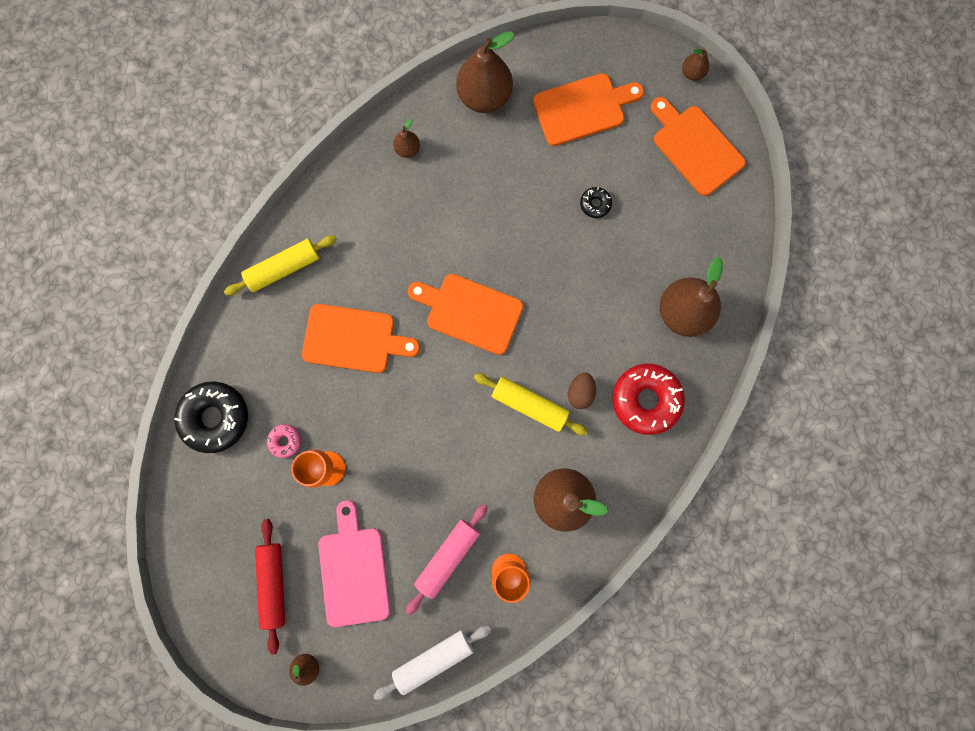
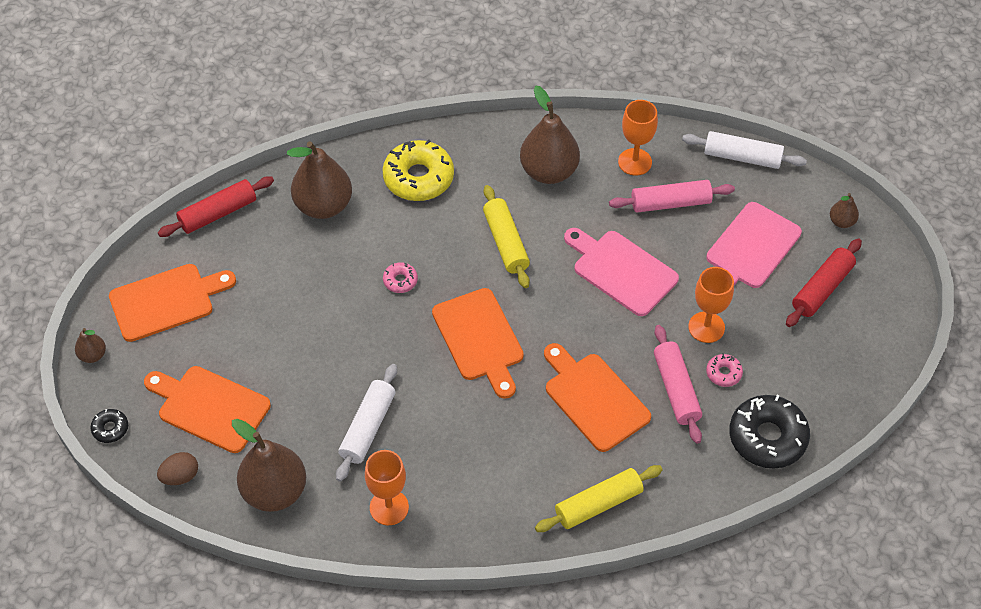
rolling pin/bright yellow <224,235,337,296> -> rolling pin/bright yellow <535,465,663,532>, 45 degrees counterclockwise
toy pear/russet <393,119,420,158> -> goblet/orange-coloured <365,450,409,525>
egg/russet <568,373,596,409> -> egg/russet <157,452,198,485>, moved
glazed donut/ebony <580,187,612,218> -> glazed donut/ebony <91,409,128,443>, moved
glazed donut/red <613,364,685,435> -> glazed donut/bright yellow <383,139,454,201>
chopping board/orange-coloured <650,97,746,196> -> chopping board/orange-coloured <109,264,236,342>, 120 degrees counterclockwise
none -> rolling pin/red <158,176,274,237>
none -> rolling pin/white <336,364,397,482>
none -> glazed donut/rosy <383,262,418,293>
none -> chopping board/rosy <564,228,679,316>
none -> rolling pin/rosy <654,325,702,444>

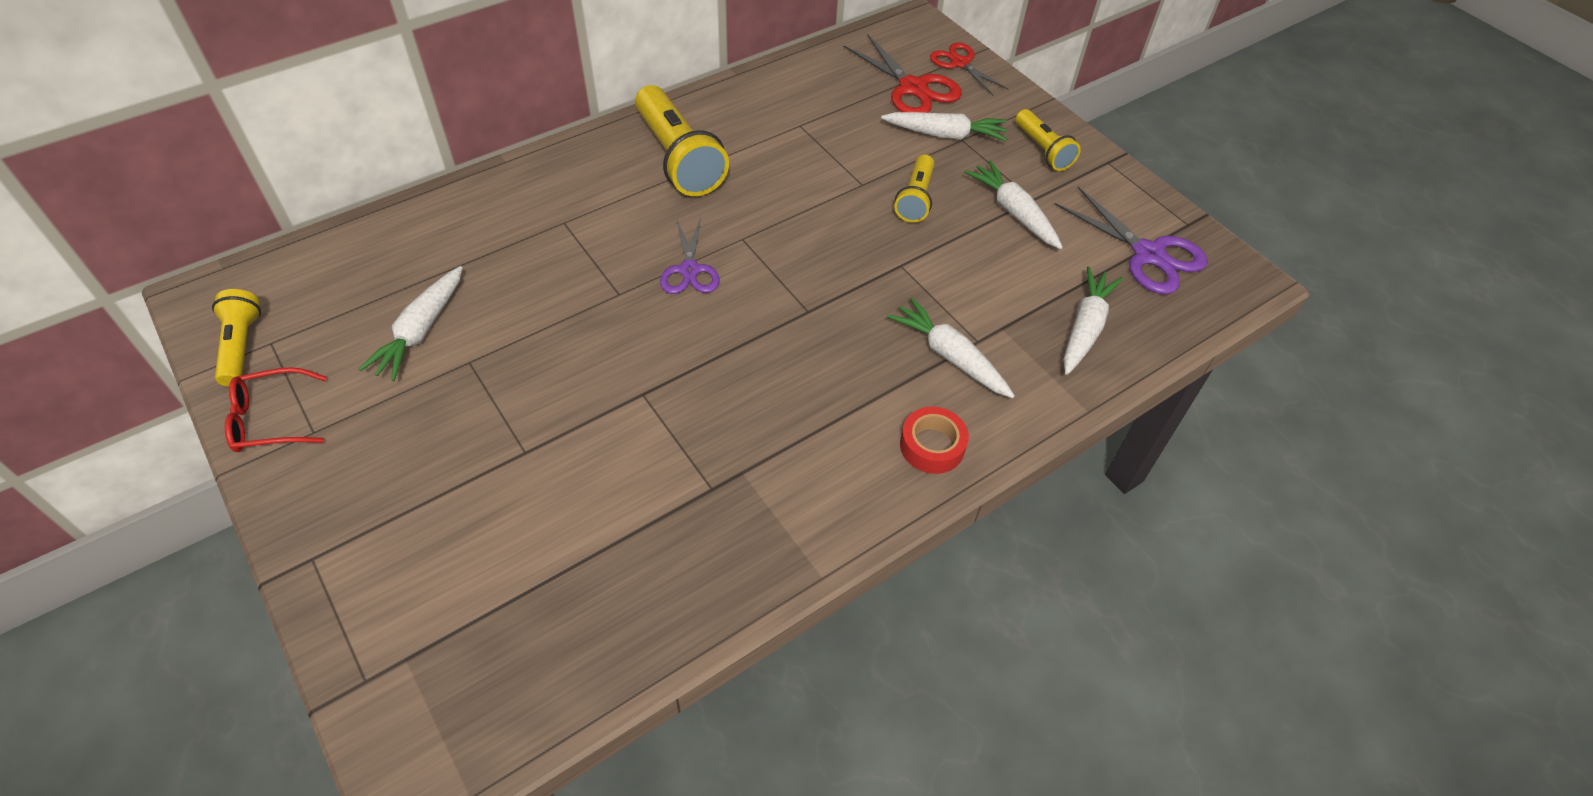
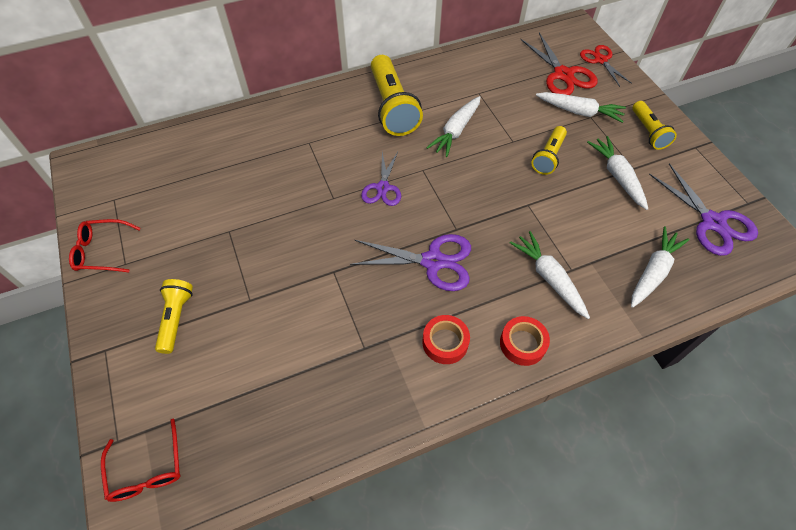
pocket torch/bright yellow <212,289,261,386> -> pocket torch/bright yellow <155,279,193,354>, moved
carrot/white <359,266,463,381> -> carrot/white <426,96,481,157>, moved
none -> glasses/red <101,419,181,502>
none -> shears/purple <350,234,471,291>
none -> sticky tape/red <423,315,470,364>

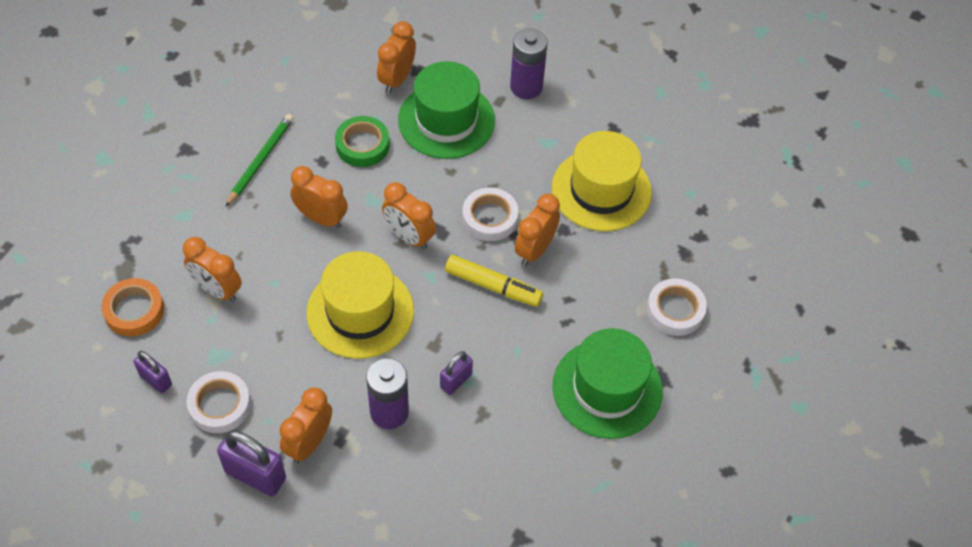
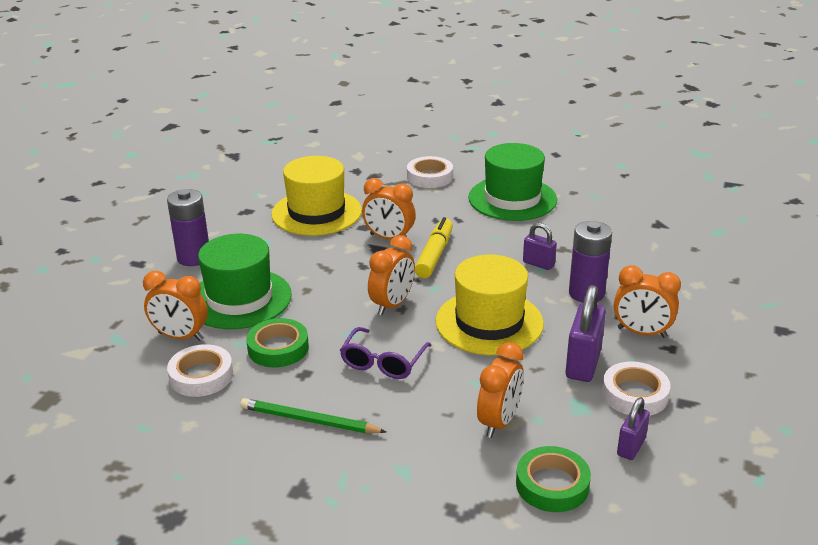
sticky tape/orange-coloured <101,278,164,336> -> sticky tape/leaf-green <516,446,591,512>
small lock/purple <217,430,286,496> -> small lock/purple <565,285,606,382>, moved
bedside clock/orange-coloured <290,166,348,228> -> glasses/purple <340,327,431,379>
sticky tape/white <462,188,518,241> -> sticky tape/white <167,344,233,397>, moved

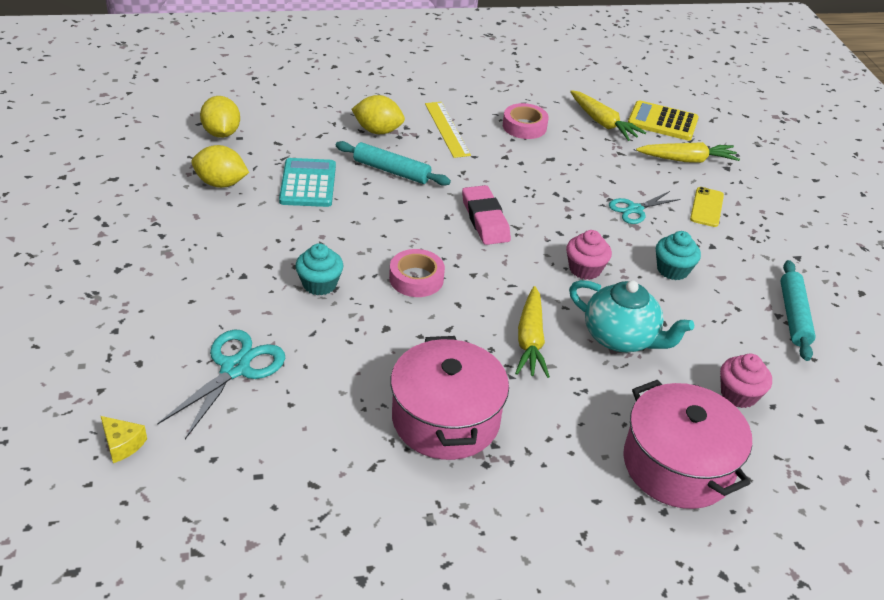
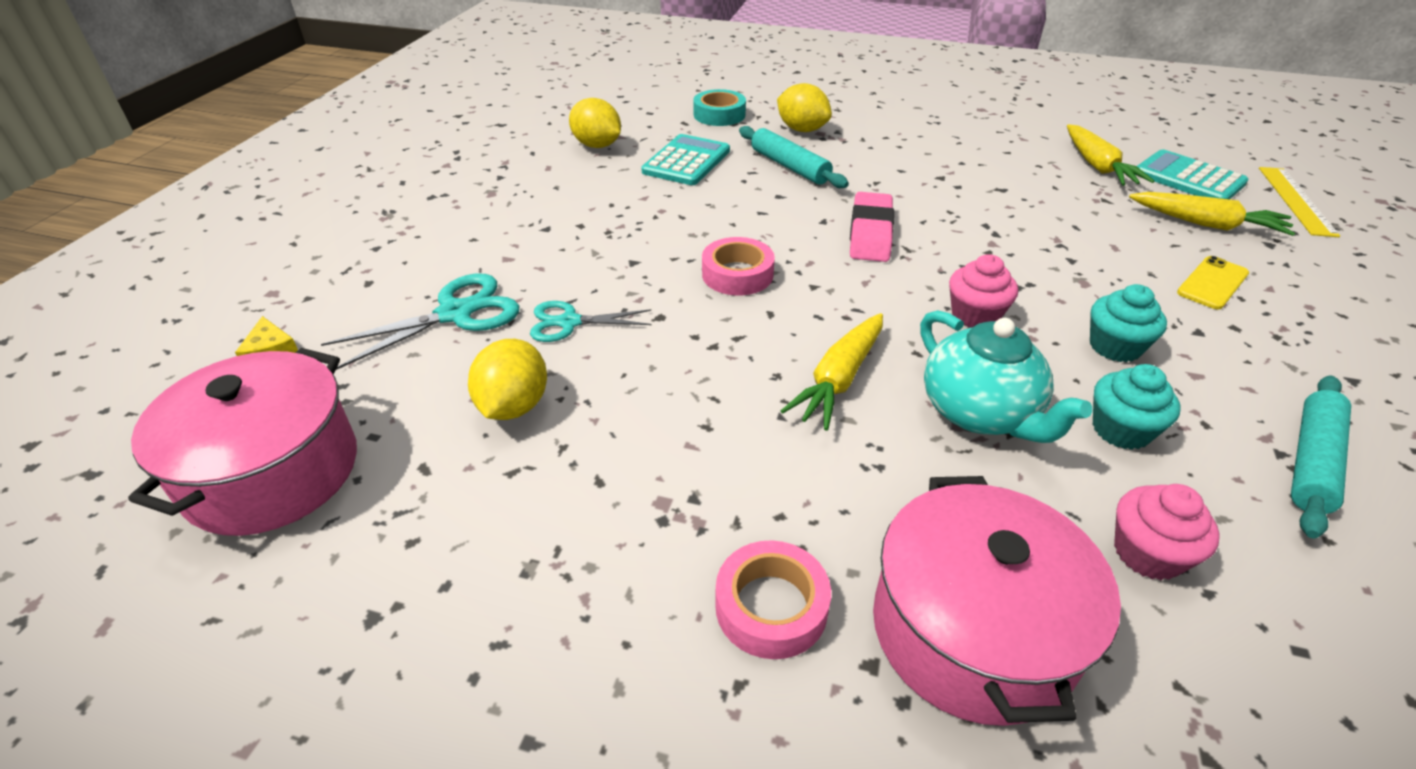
lemon/bright yellow <200,96,240,138> -> lemon/bright yellow <468,339,547,420>, moved
muffin/teal <295,243,343,296> -> muffin/teal <1093,364,1180,450>, moved
cooking pot/rosy <390,336,509,460> -> cooking pot/rosy <128,348,357,536>, moved
ruler/bright yellow <425,102,471,158> -> ruler/bright yellow <1259,167,1340,237>, moved
sticky tape/rosy <503,103,549,139> -> sticky tape/rosy <715,540,831,659>, moved
shears/teal <609,191,681,224> -> shears/teal <530,301,651,342>, moved
adding machine/bright yellow <628,100,699,141> -> adding machine/teal <1137,149,1249,199>
none -> sticky tape/teal <693,89,746,126>

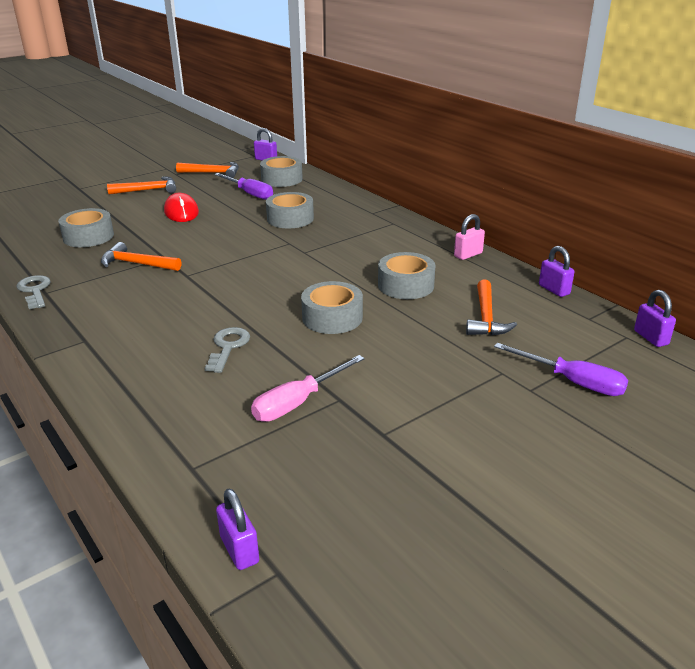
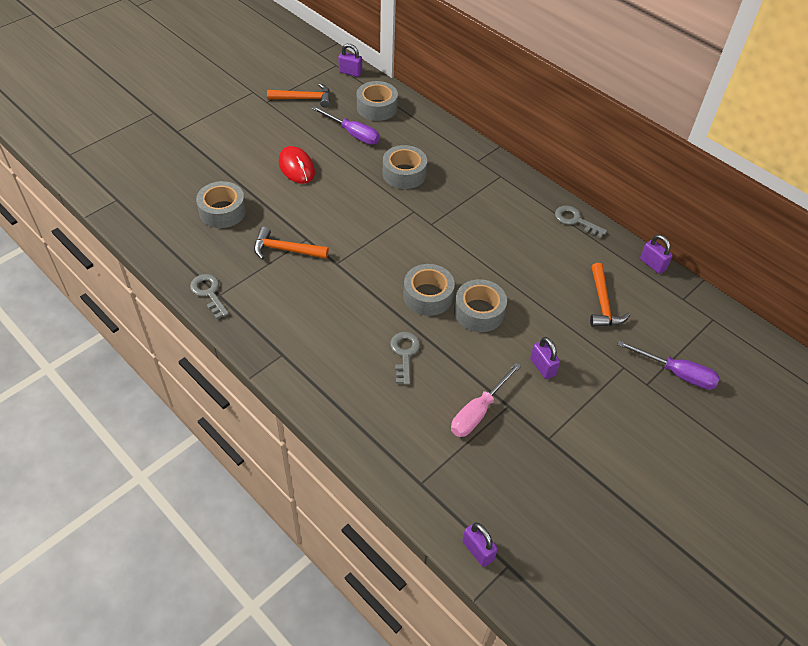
carpenter's hammer/orange-coloured <107,177,176,195> -> none
sticky tape/grey <378,252,435,299> -> sticky tape/grey <403,264,455,316>, moved
small lock/rosy <454,214,485,260> -> key/grey <555,205,607,238>
small lock/purple <634,290,676,347> -> small lock/purple <530,337,560,379>, moved

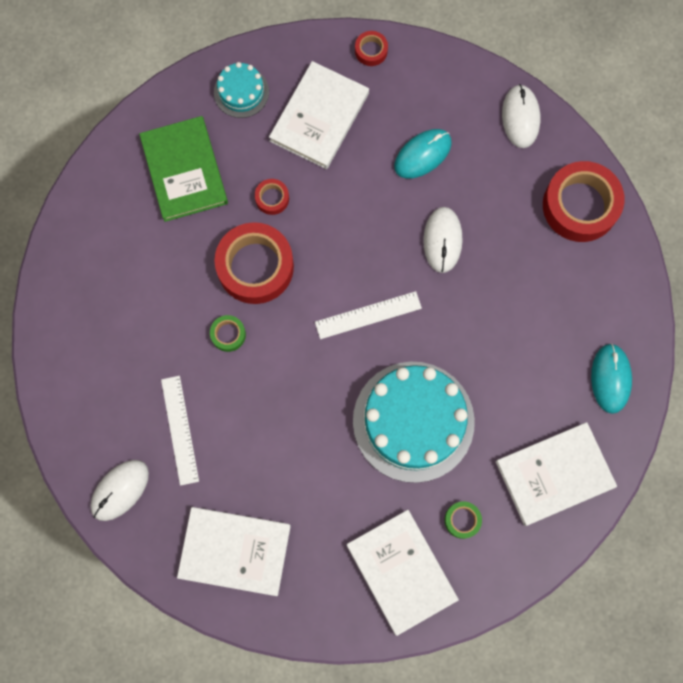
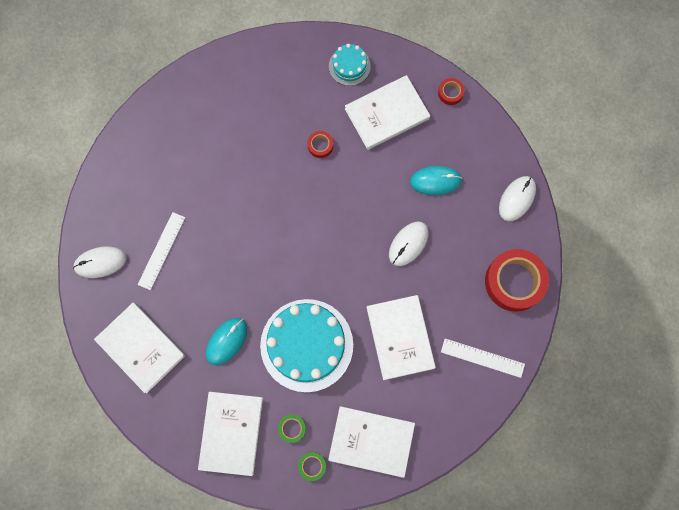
book/leaf-green <139,116,228,222> -> none
sticky tape/leaf-green <210,315,246,352> -> sticky tape/leaf-green <298,452,326,481>, moved
sticky tape/red <214,222,294,304> -> none
ruler/white <315,291,422,339> -> ruler/white <441,339,525,378>, moved
computer mouse/teal <591,343,632,414> -> computer mouse/teal <206,318,247,365>, moved
none -> book/white <367,295,436,380>

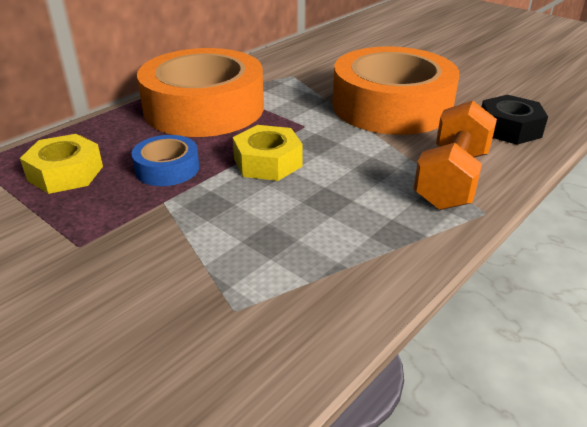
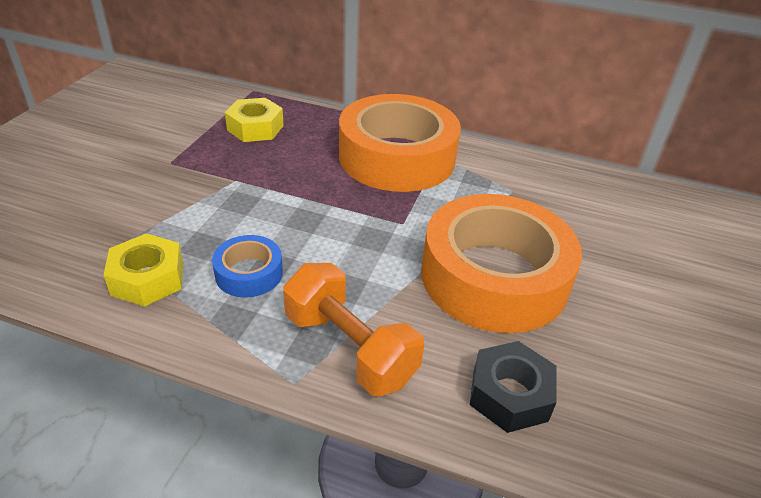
sticky tape/cobalt <131,135,199,186> -> sticky tape/cobalt <212,235,283,298>, moved
hex nut/bright yellow <233,125,303,181> -> hex nut/bright yellow <104,233,184,307>, moved
free weight/orange-coloured <413,101,497,210> -> free weight/orange-coloured <283,263,424,396>, 45 degrees clockwise

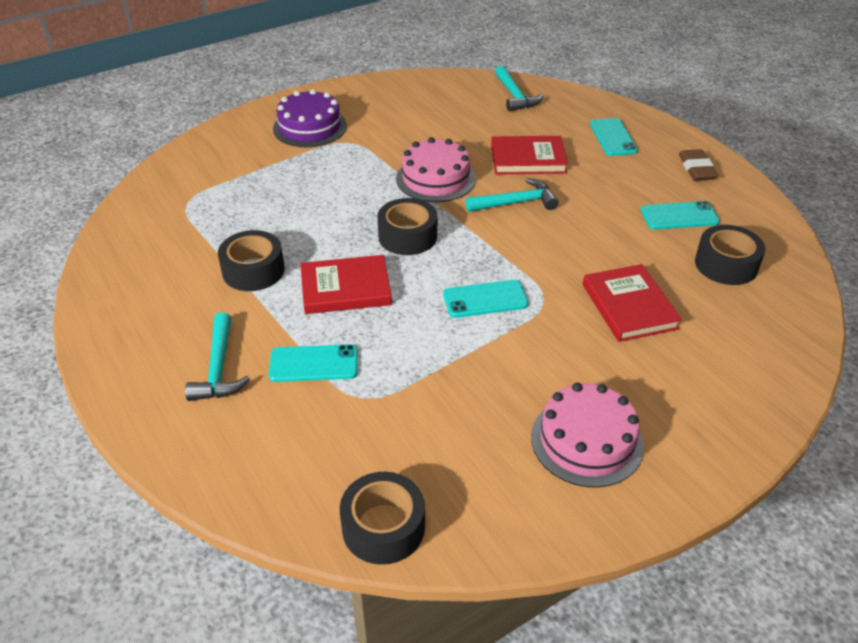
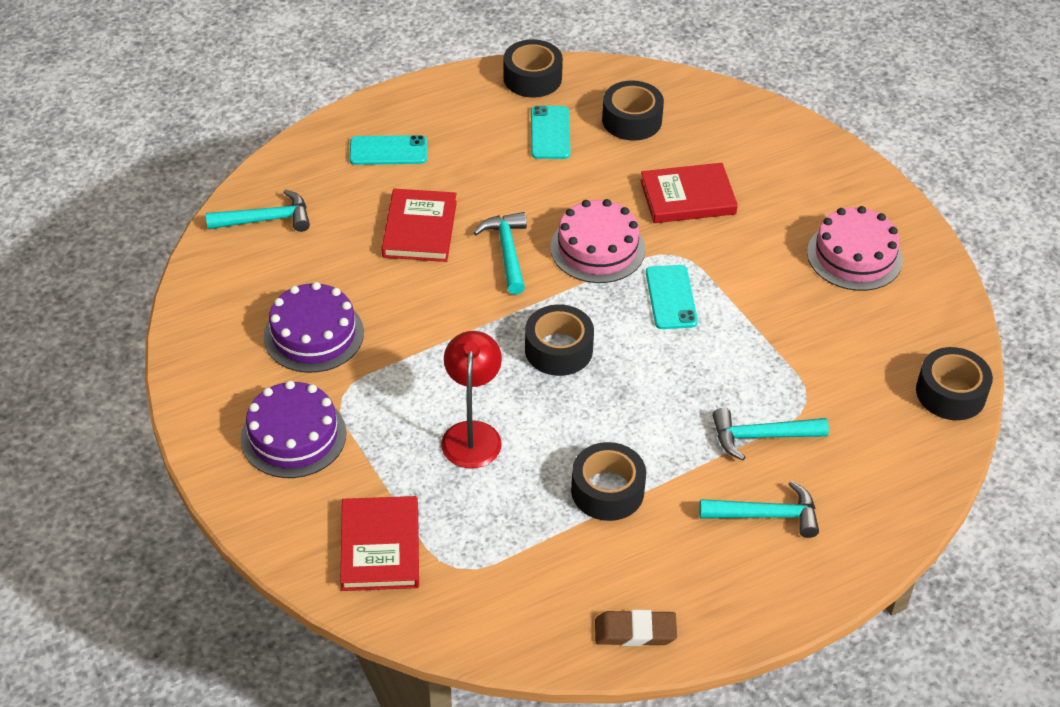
mobile phone/teal <269,344,358,382> -> carpenter's hammer/teal <712,408,829,461>
book/red <300,255,392,314> -> book/red <340,496,419,591>, moved
gateau/rosy <396,137,476,202> -> gateau/rosy <550,199,645,283>, moved
gum eraser/russet <679,149,718,180> -> gum eraser/russet <595,610,677,646>, moved
none -> gateau/purple <264,282,364,373>
none -> lamp/red <441,331,502,468>
none -> sticky tape/ebony <504,39,563,98>

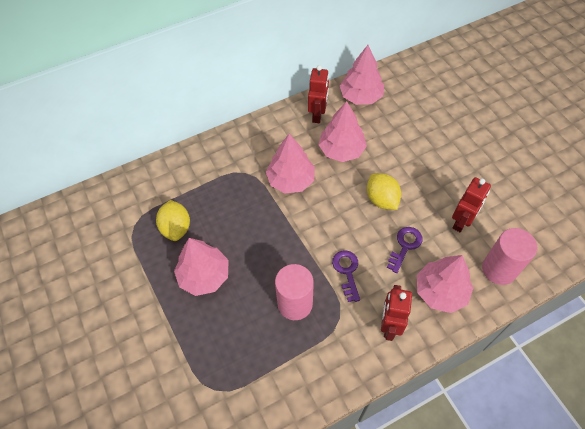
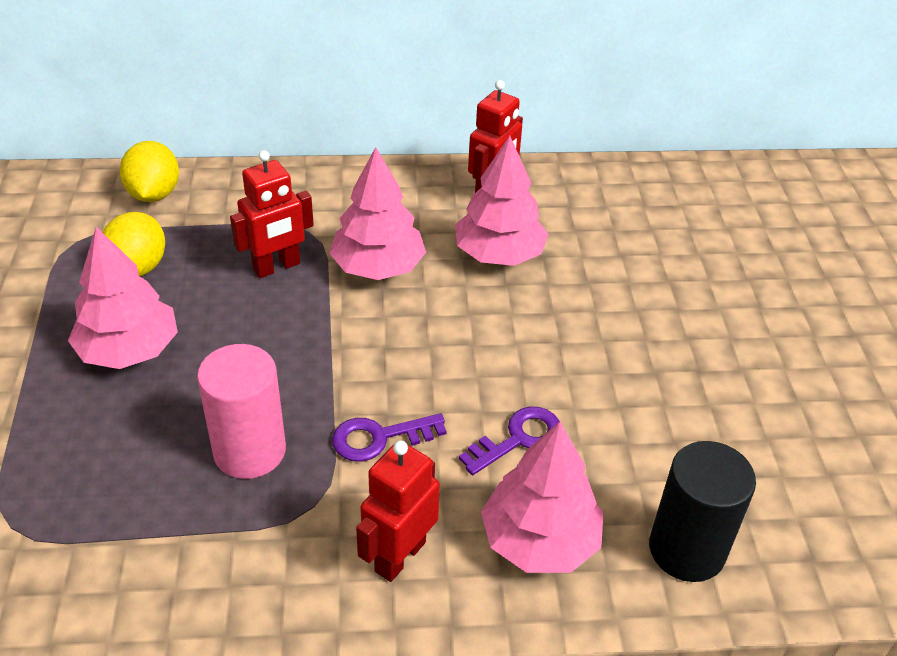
key/purple <332,250,360,302> -> key/purple <332,413,447,462>, 120 degrees counterclockwise
tree/rosy <340,45,384,105> -> none
lemon/bright yellow <367,173,401,210> -> lemon/bright yellow <120,141,179,202>, moved
robot figure/red <452,177,491,232> -> robot figure/red <230,150,314,278>, moved
cylinder/rosy <482,228,537,285> -> cylinder/ebony <649,441,756,582>

